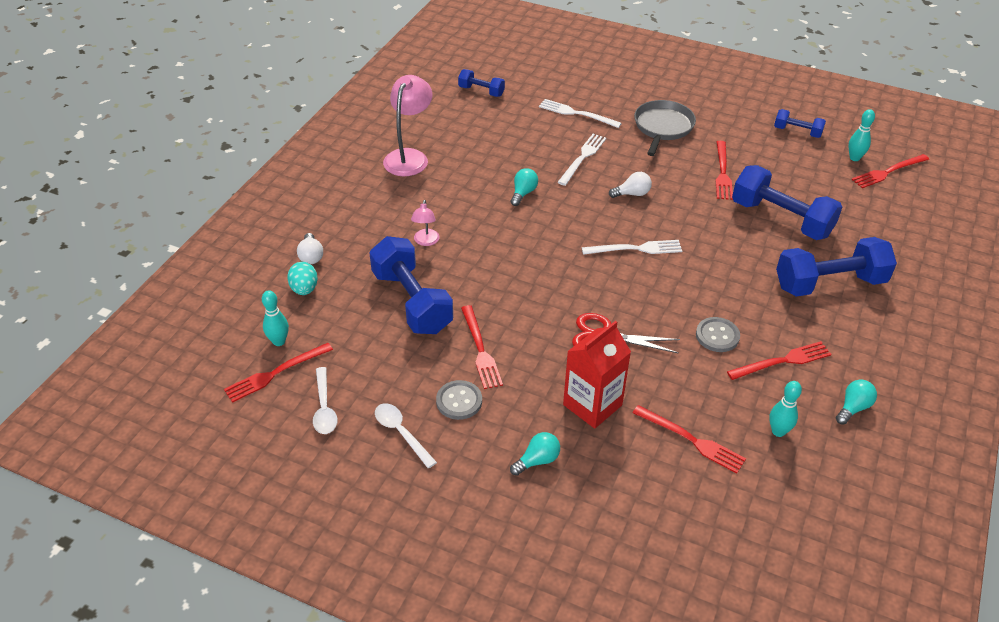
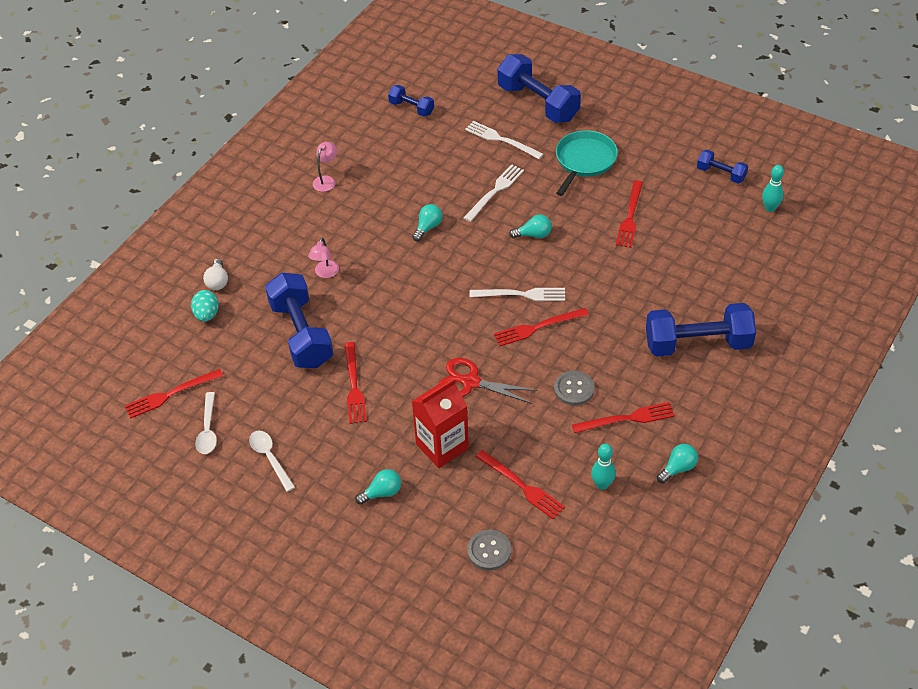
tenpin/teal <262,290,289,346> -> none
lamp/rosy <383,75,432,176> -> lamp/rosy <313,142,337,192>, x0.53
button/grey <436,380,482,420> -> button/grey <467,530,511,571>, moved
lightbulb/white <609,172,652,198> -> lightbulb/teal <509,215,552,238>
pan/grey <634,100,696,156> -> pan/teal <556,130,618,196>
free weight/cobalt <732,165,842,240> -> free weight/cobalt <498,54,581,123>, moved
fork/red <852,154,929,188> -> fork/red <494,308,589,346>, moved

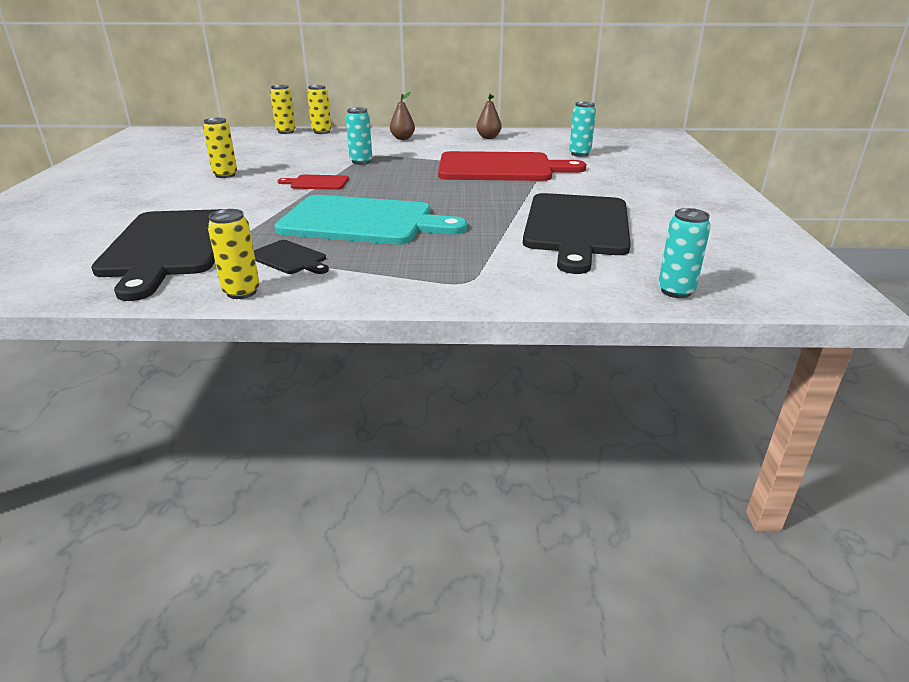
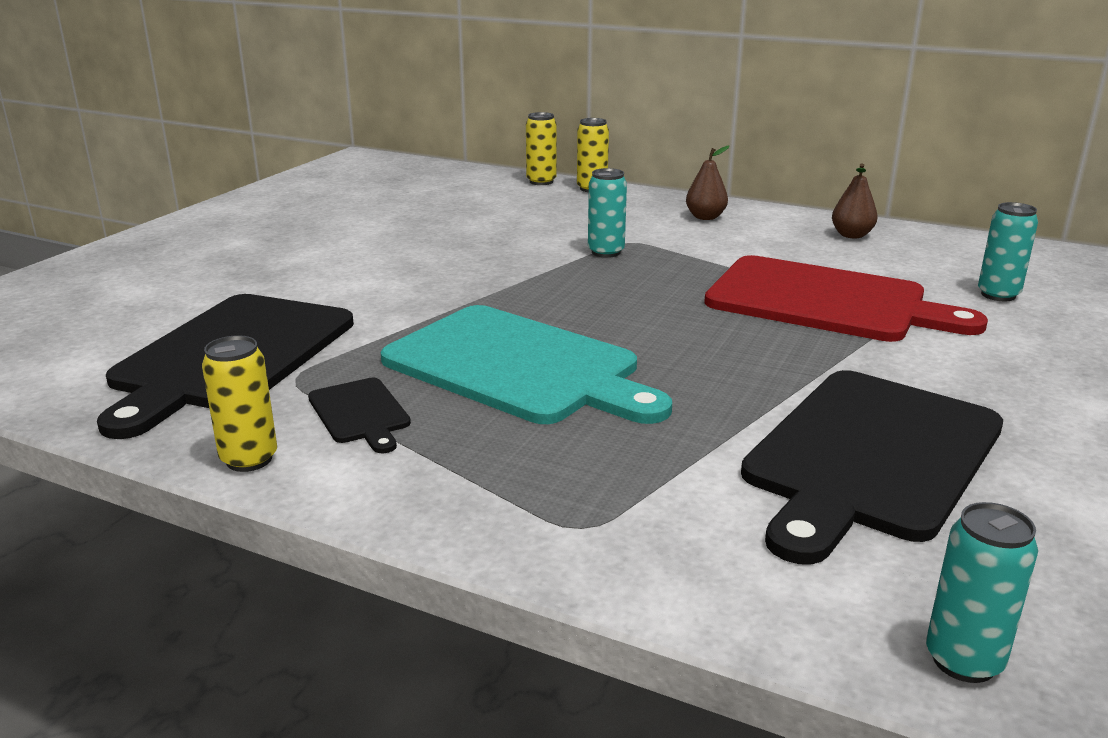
soda can/bright yellow <203,118,237,178> -> none
chopping board/red <278,175,349,190> -> none

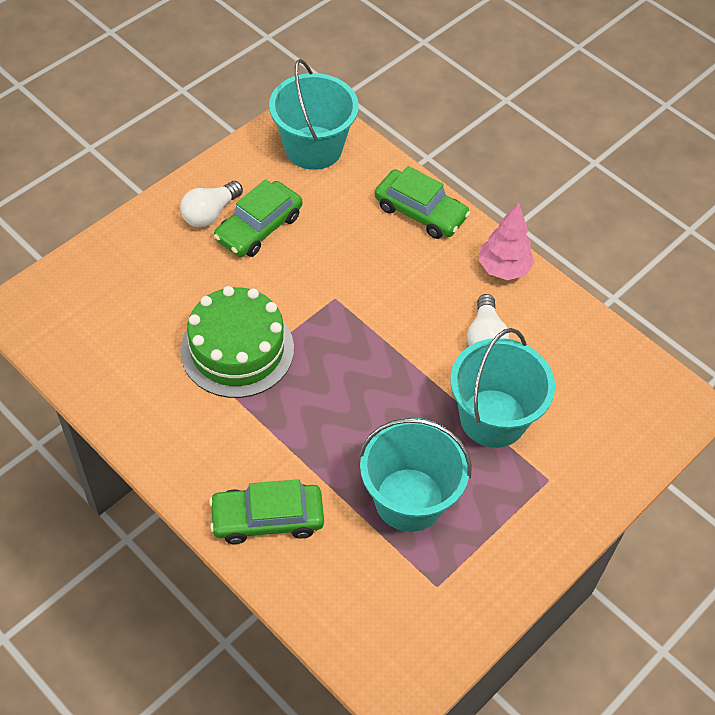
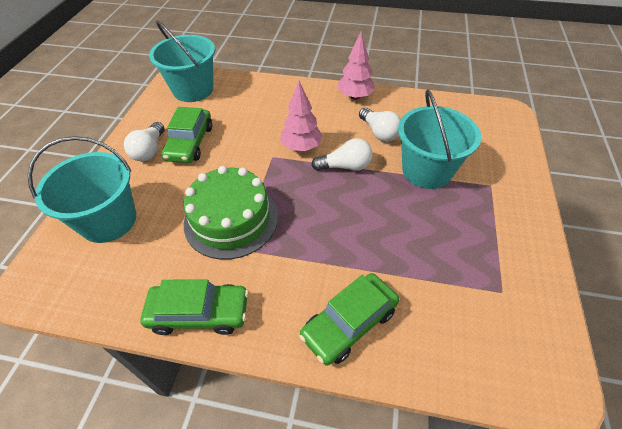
bucket/teal <359,418,472,532> -> bucket/teal <28,136,136,243>, moved
toy car/leaf-green <375,166,470,239> -> toy car/leaf-green <141,279,249,335>, moved
none -> tree/rosy <281,81,323,151>
none -> lightbulb/white <311,138,373,171>

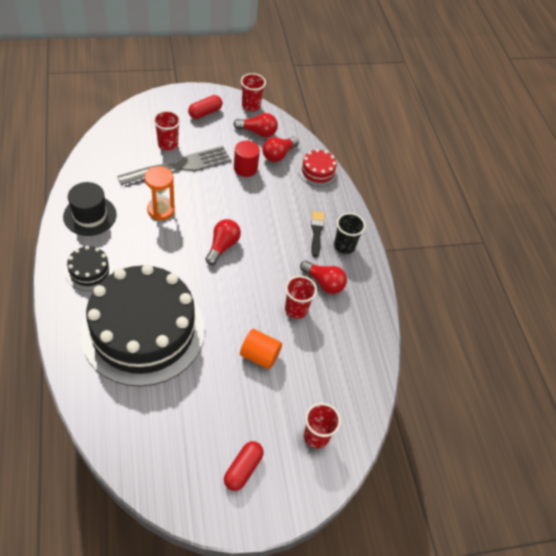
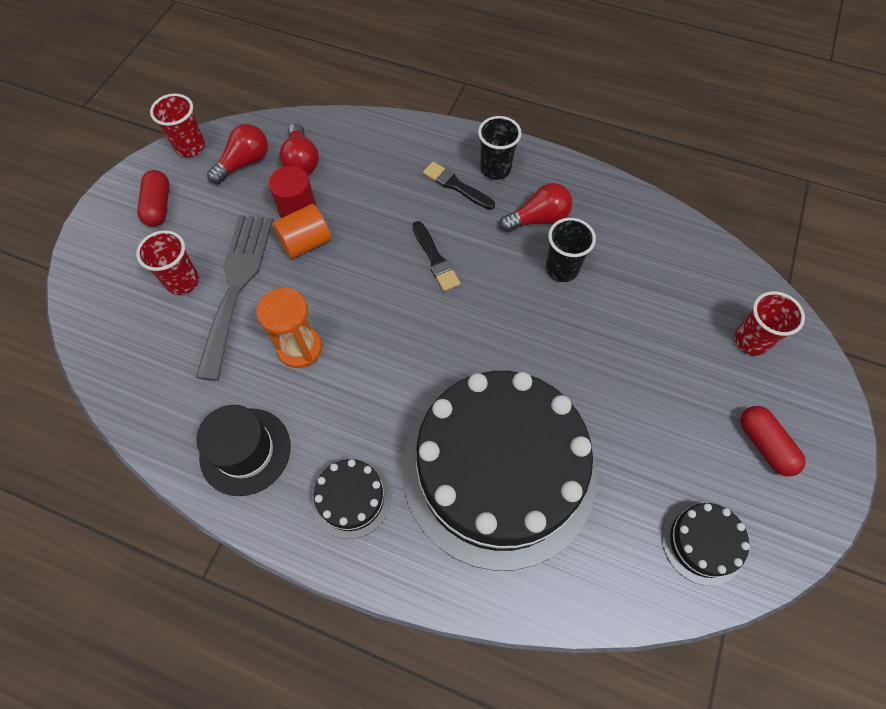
lightbulb/red <205,219,241,265> -> none
cylinder/orange-coloured <240,329,282,369> -> cylinder/orange-coloured <273,204,331,259>, moved
cup/red <285,276,317,319> -> cup/ebony <546,218,596,282>
gateau/red <298,149,338,187> -> none
none -> paint brush/ebony <412,221,460,291>
none -> gateau/ebony <662,501,750,586>

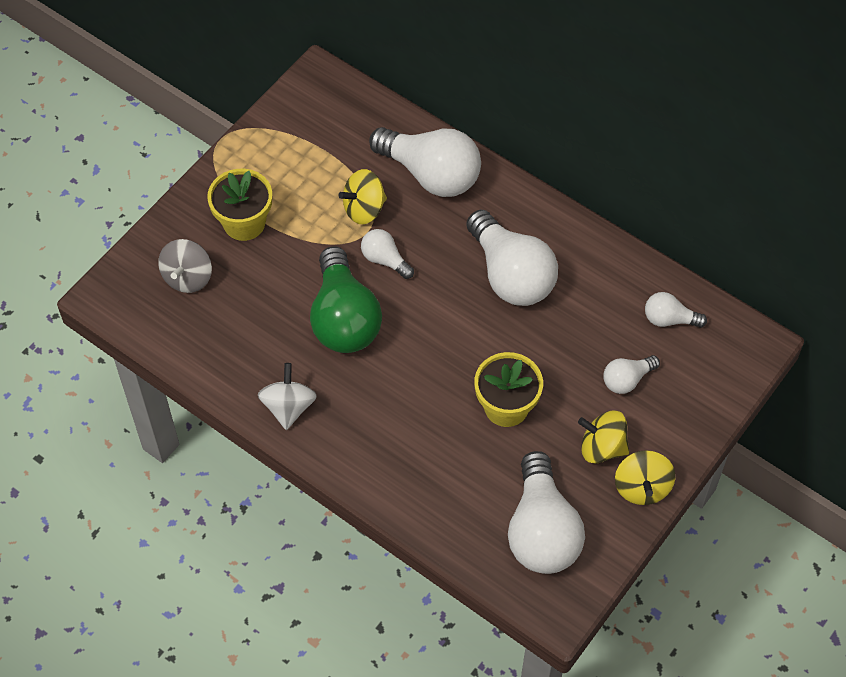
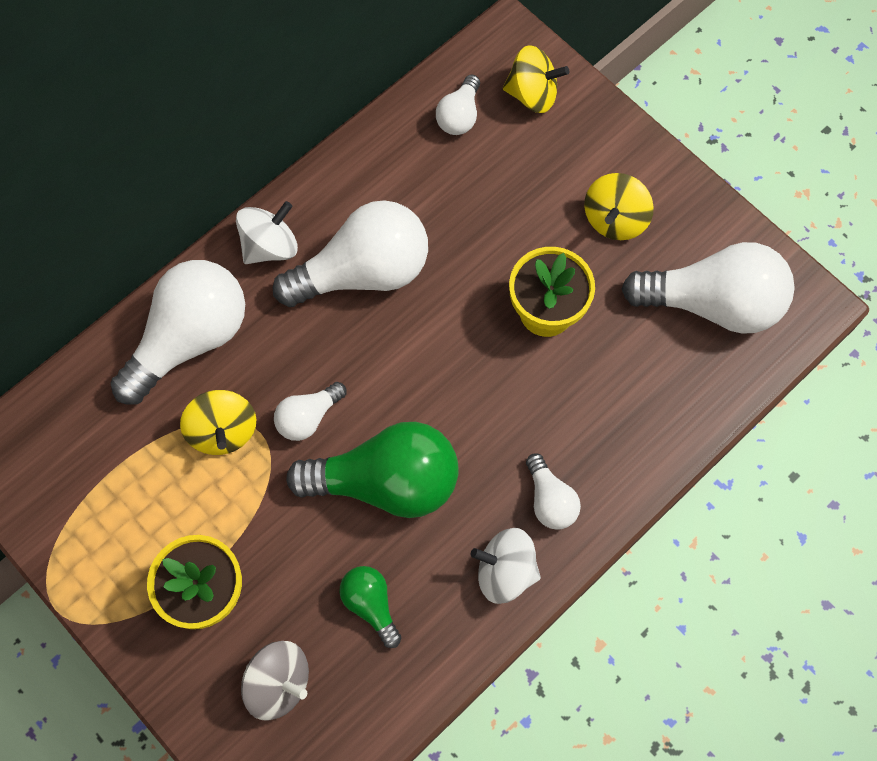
lightbulb/white <604,355,660,394> -> lightbulb/white <526,453,581,530>, moved
toy top/bright yellow <615,450,675,505> -> toy top/bright yellow <503,45,569,113>, moved
none -> toy top/white <236,201,298,264>
none -> lightbulb/leaf-green <339,566,401,648>

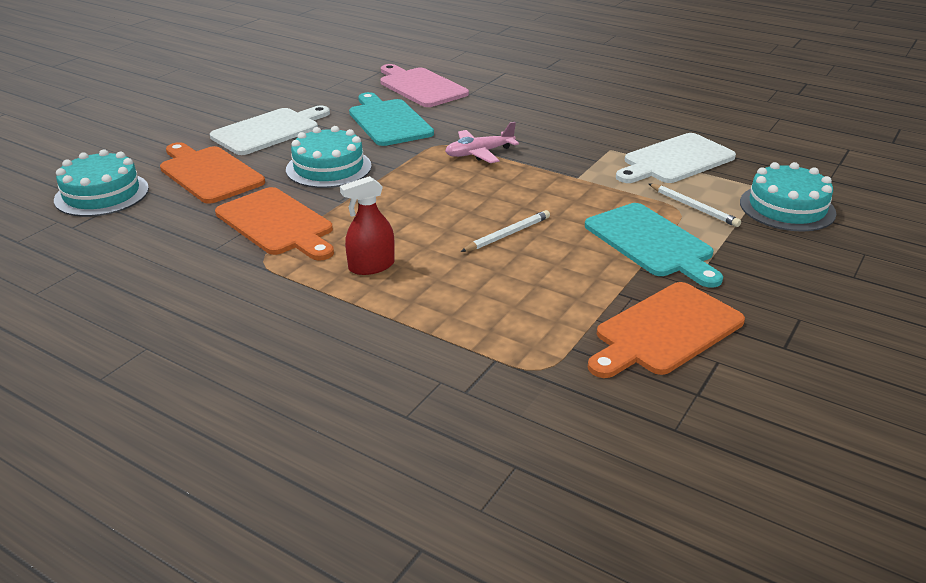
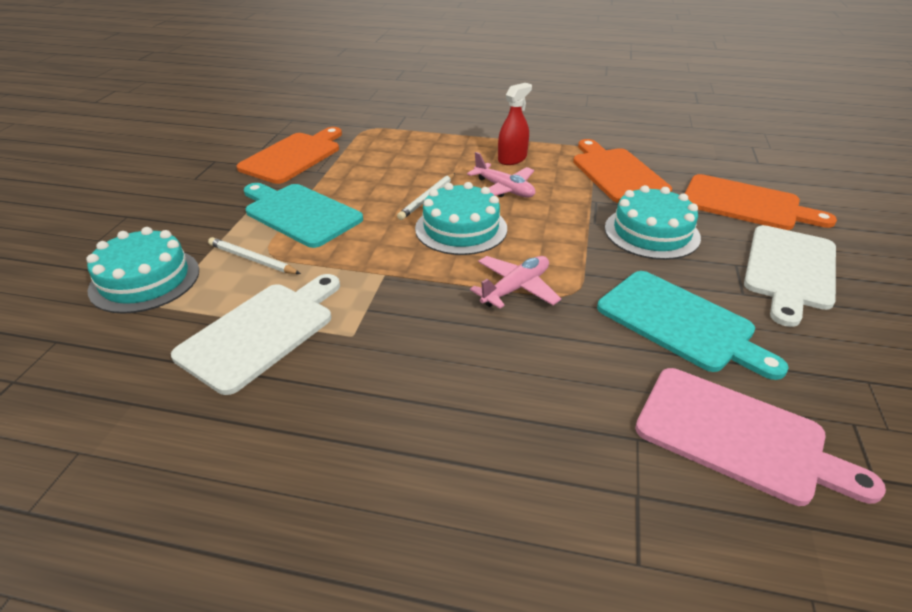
gateau/teal <54,149,149,217> -> gateau/teal <415,182,507,255>, moved
chopping board/orange-coloured <215,187,334,261> -> chopping board/orange-coloured <573,139,672,203>, 45 degrees clockwise
none -> toy plane/rosy <467,152,535,198>

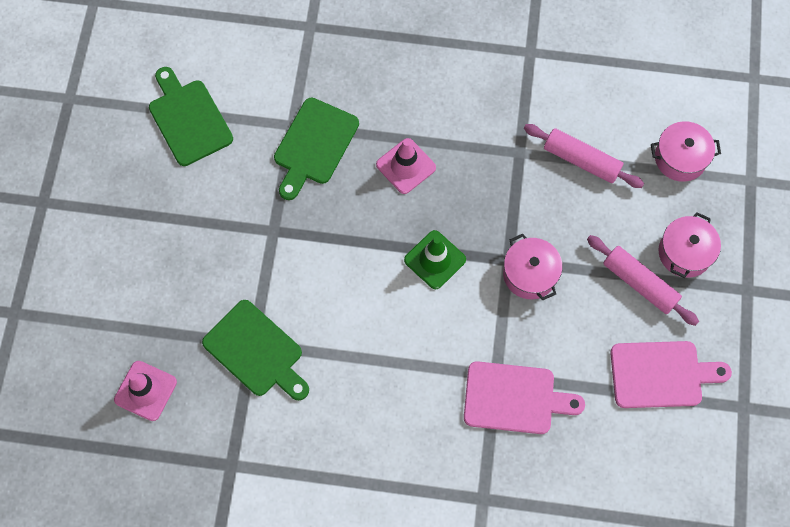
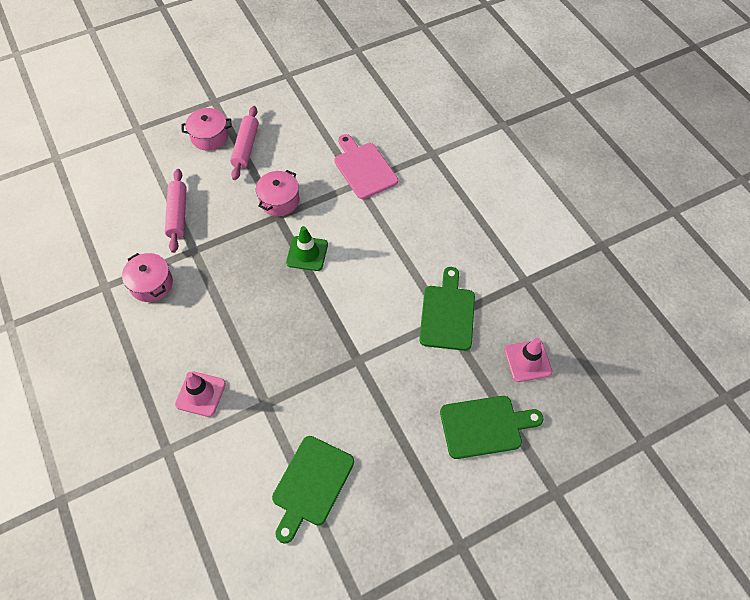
chopping board/leaf-green <274,98,359,200> -> chopping board/leaf-green <440,396,544,459>, moved
traffic cone/rosy <376,138,436,194> -> traffic cone/rosy <175,371,226,417>, moved
chopping board/rosy <610,341,732,408> -> none
cooking pot/rosy <651,121,721,182> -> cooking pot/rosy <122,253,173,302>, moved

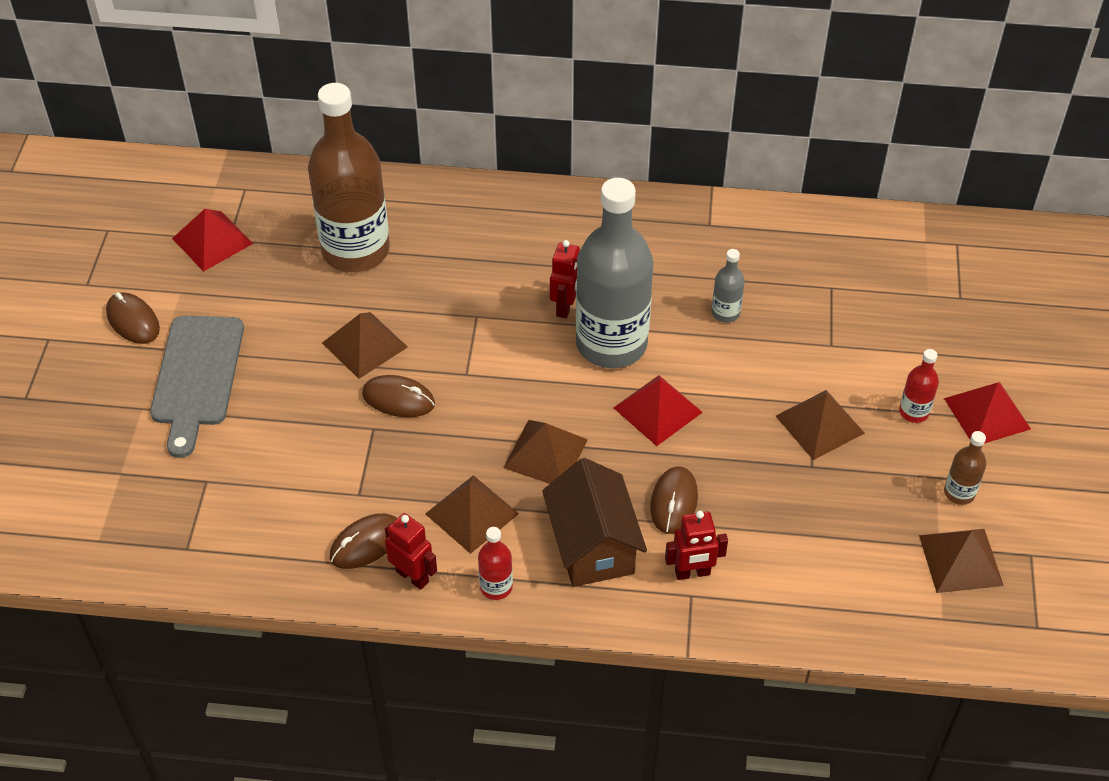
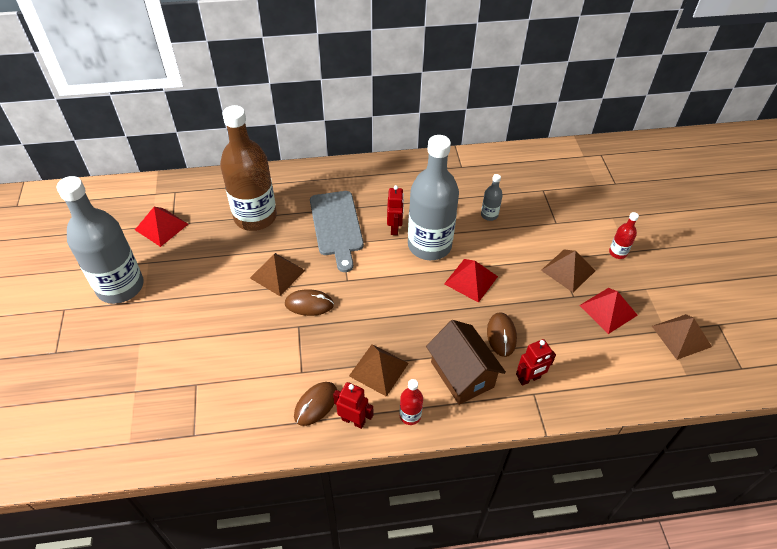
computer mouse/russet <106,292,160,344> -> drink bottle/grey <56,176,144,304>
chopping board/grey <150,316,244,458> -> chopping board/grey <310,191,364,272>, moved
pyramid/russet <503,420,588,484> -> none
pyramid/red <944,382,1031,443> -> pyramid/red <579,288,638,334>, moved
drink bottle/russet <944,431,986,505> -> none

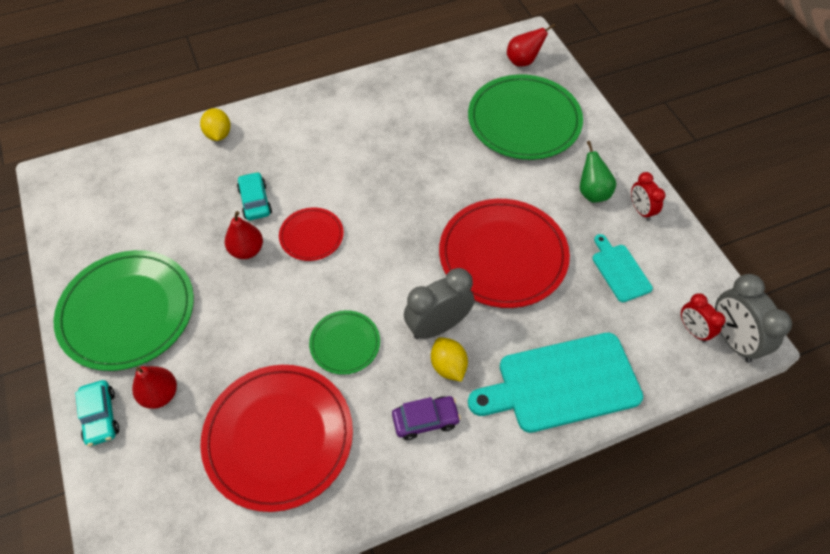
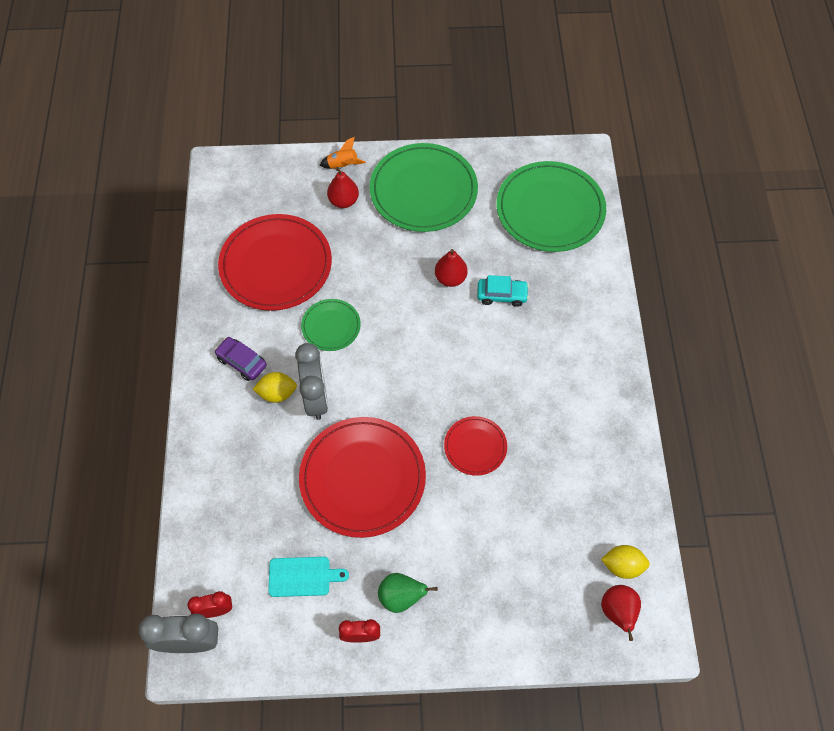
toy car/teal <75,380,119,446> -> toy rocket/orange-coloured <320,137,366,169>
lemon/bright yellow <200,108,231,141> -> lemon/bright yellow <601,545,650,579>, moved
plate/red <279,207,344,261> -> plate/red <444,416,507,476>, moved
toy car/purple <392,396,461,440> -> toy car/purple <214,337,267,381>, 120 degrees clockwise
plate/leaf-green <468,74,583,160> -> plate/leaf-green <496,161,606,252>, moved
chopping board/teal <468,333,643,433> -> none

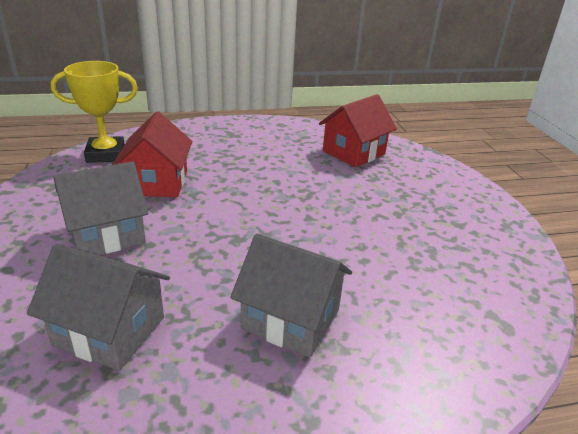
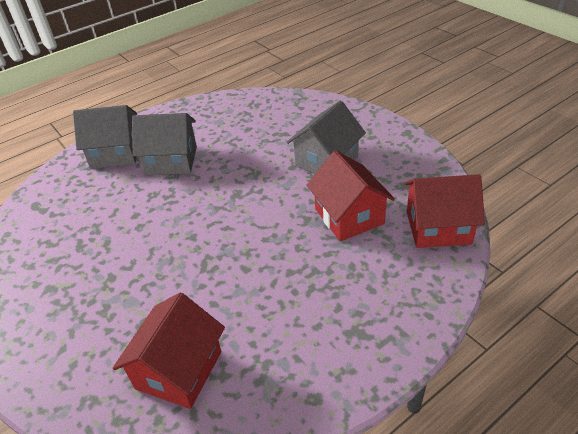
toy house/grey <27,244,170,371> -> toy house/grey <73,105,137,169>, moved
trophy/bright yellow <51,61,138,163> -> toy house/red <404,174,485,248>

